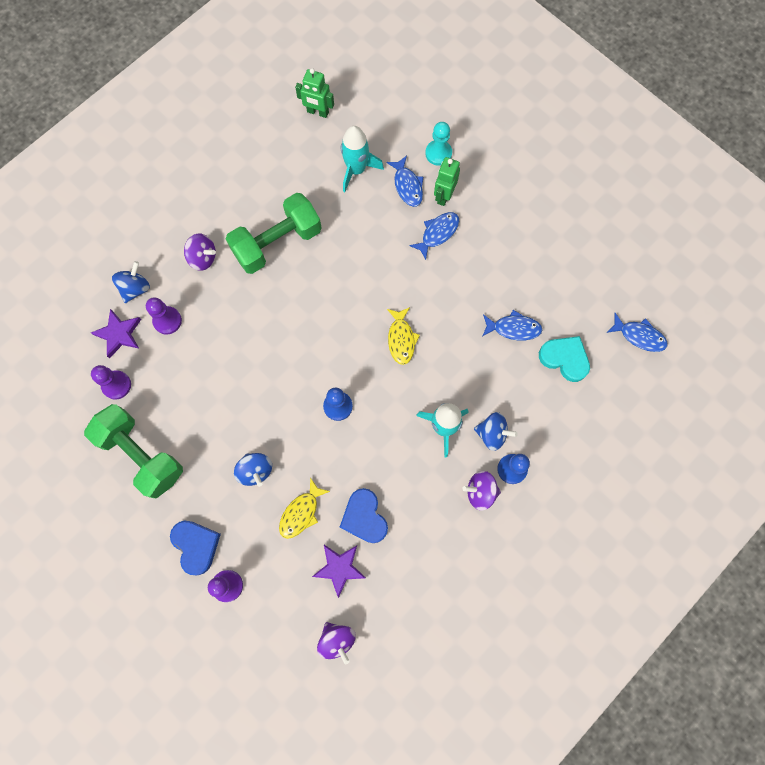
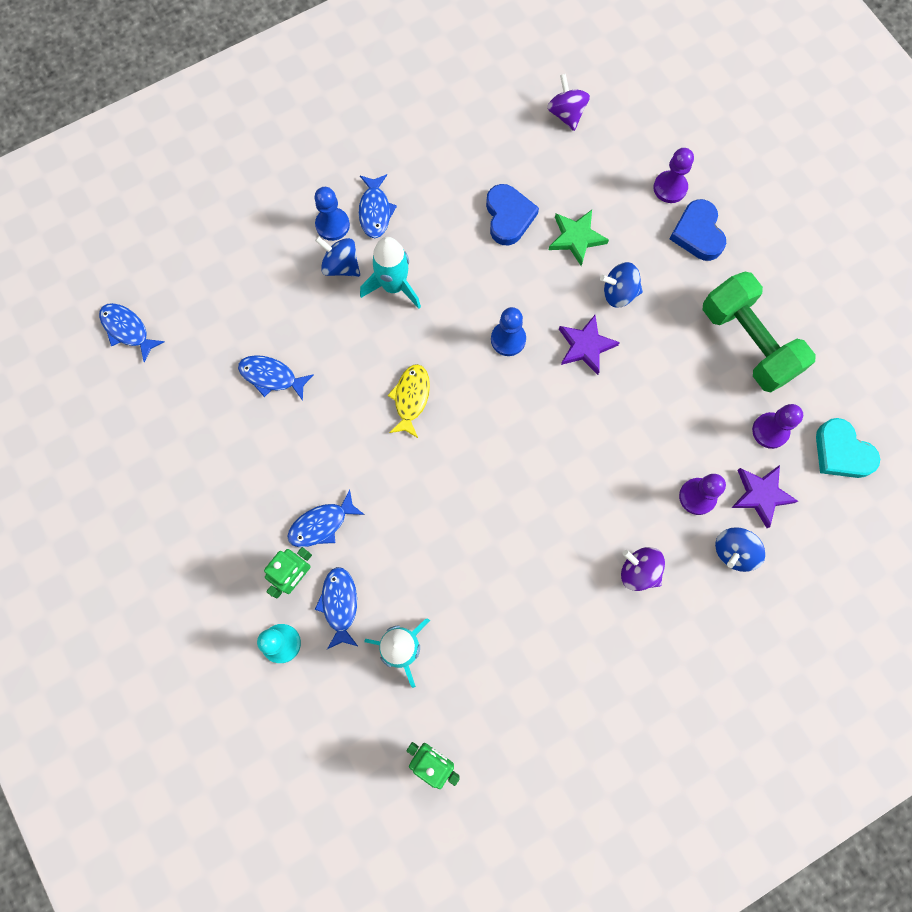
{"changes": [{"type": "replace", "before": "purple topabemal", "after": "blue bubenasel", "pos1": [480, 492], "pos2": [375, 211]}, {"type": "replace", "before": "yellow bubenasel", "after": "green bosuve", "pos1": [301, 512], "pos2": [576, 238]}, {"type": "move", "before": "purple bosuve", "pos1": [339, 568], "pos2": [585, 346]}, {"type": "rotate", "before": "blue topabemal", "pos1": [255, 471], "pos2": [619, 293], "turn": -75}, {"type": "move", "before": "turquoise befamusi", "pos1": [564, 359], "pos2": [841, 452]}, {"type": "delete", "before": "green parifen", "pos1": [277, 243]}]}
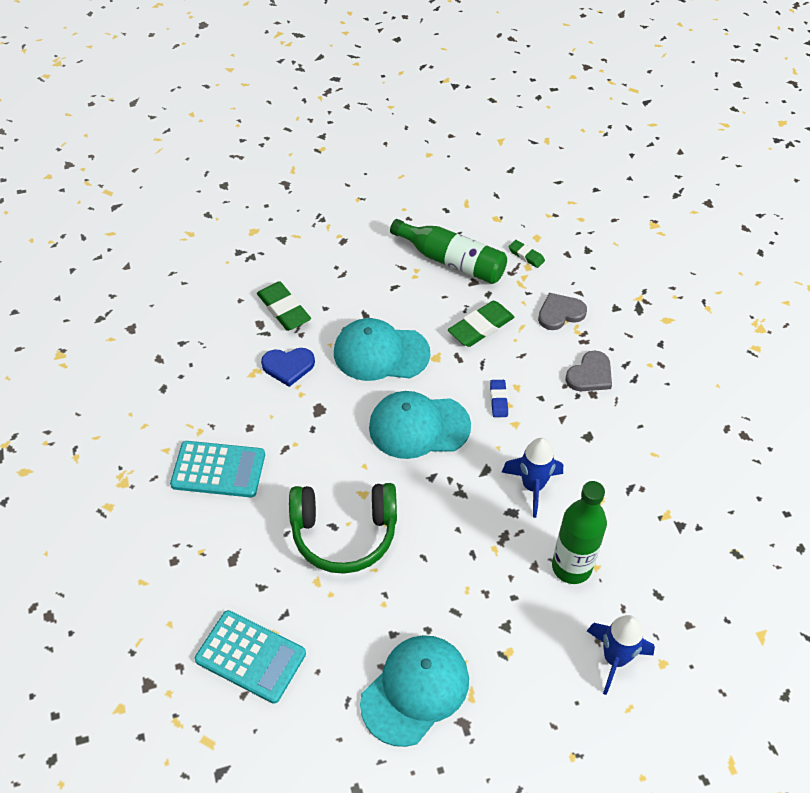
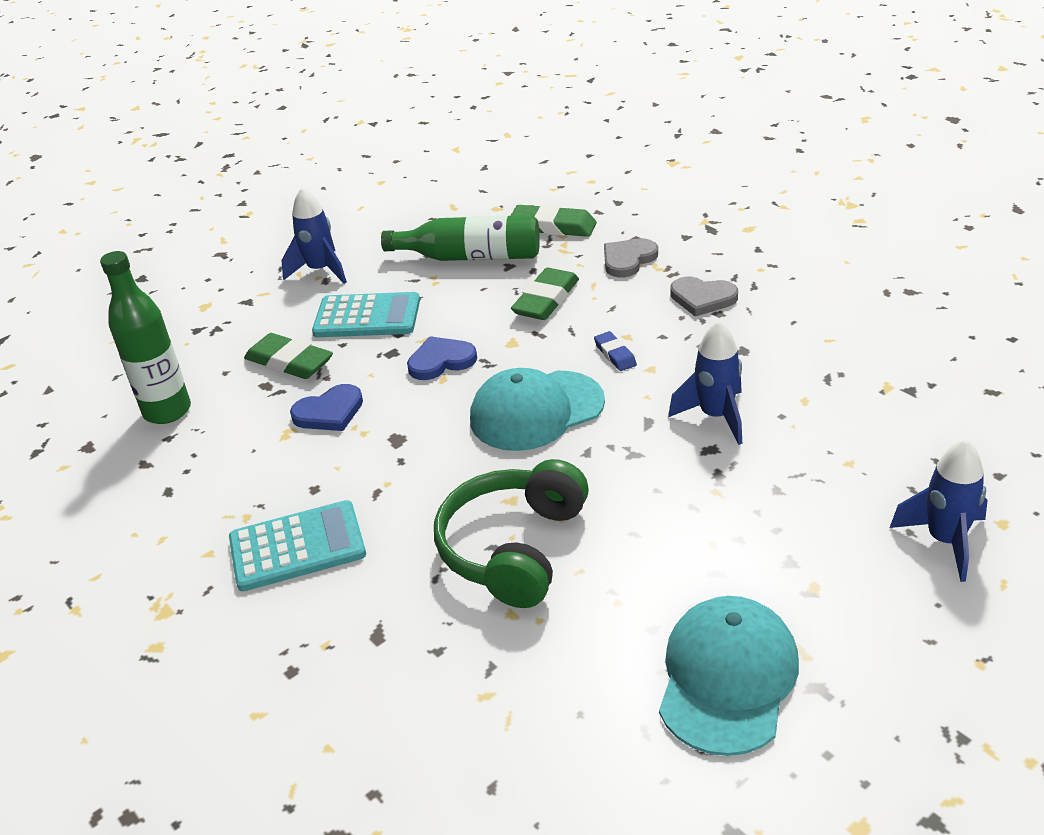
{"changes": [{"type": "move", "before": "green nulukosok", "pos1": [571, 567], "pos2": [167, 411]}, {"type": "insert", "after": "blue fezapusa", "pos2": [321, 271]}, {"type": "move", "before": "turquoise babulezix", "pos1": [250, 657], "pos2": [367, 317]}, {"type": "replace", "before": "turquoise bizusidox", "after": "blue befamusi", "pos1": [381, 353], "pos2": [441, 361]}, {"type": "rotate", "before": "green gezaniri", "pos1": [344, 533], "pos2": [514, 548], "turn": 135}, {"type": "resize", "before": "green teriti", "pos1": [526, 256], "pos2": [553, 226], "scale": 1.78}, {"type": "rotate", "before": "grey befamusi", "pos1": [590, 375], "pos2": [702, 298], "turn": 90}]}
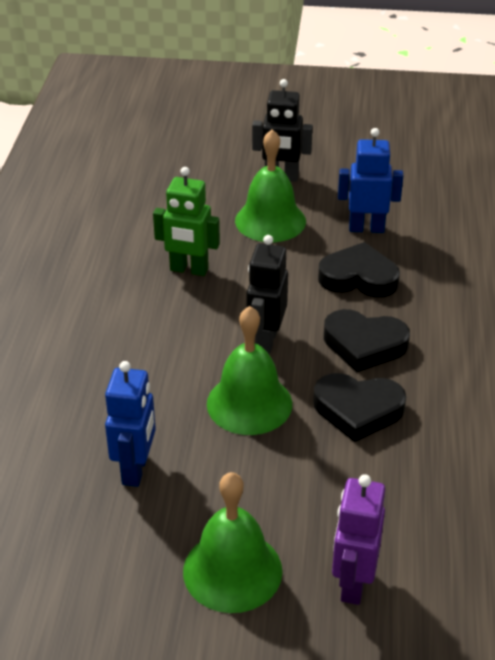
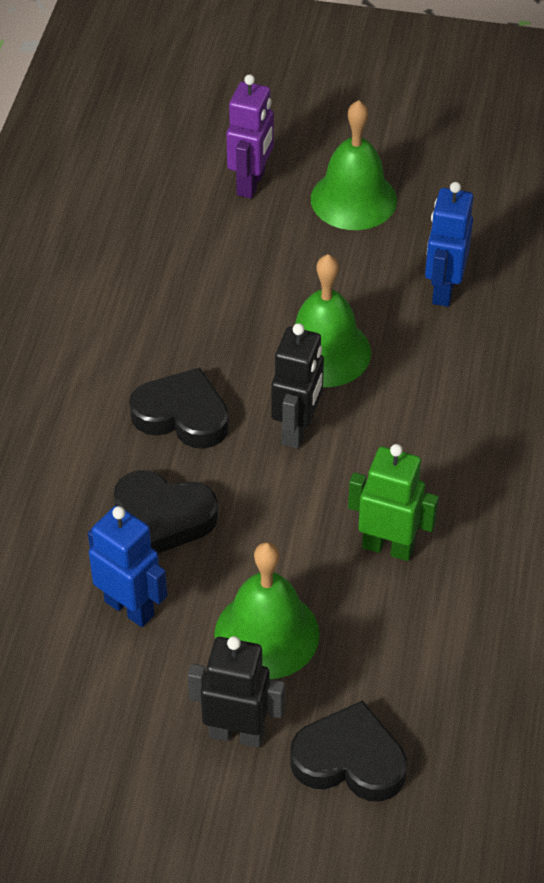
{"changes": [{"type": "rotate", "before": "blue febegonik", "pos1": [366, 228], "pos2": [130, 608], "turn": -150}, {"type": "move", "before": "black befamusi", "pos1": [358, 410], "pos2": [349, 760]}]}
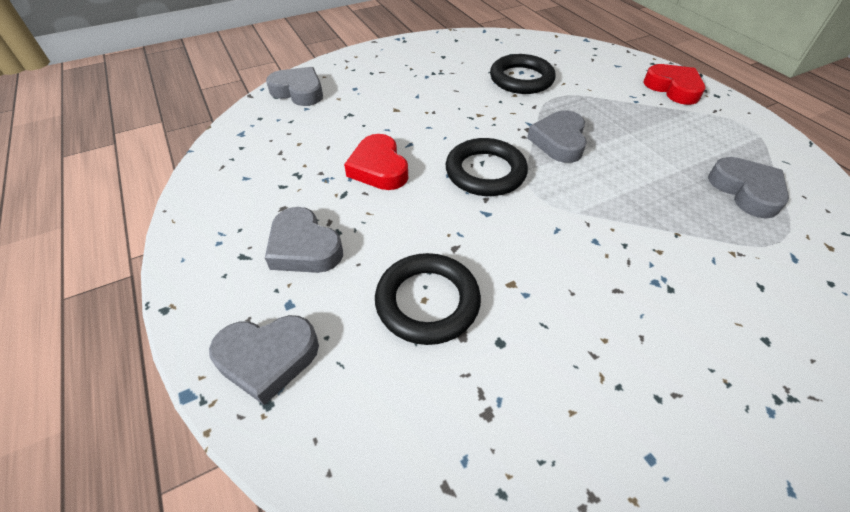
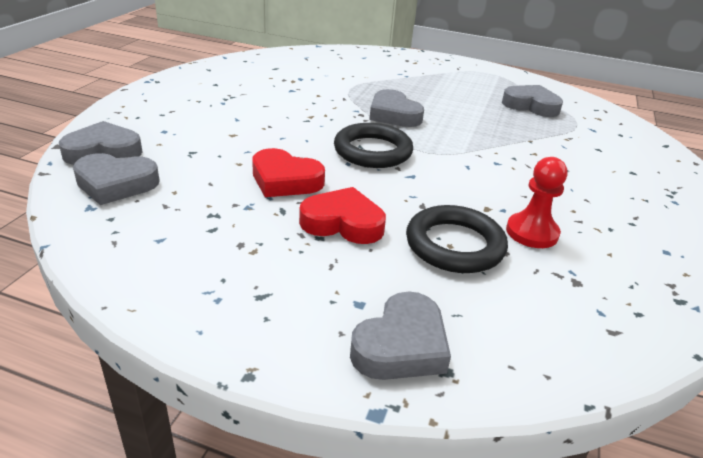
{"changes": [{"type": "move", "before": "grey befamusi", "pos1": [304, 247], "pos2": [116, 184]}, {"type": "move", "before": "red befamusi", "pos1": [673, 88], "pos2": [343, 223]}, {"type": "insert", "after": "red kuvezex", "pos2": [532, 232]}, {"type": "delete", "before": "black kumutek", "pos1": [521, 79]}]}
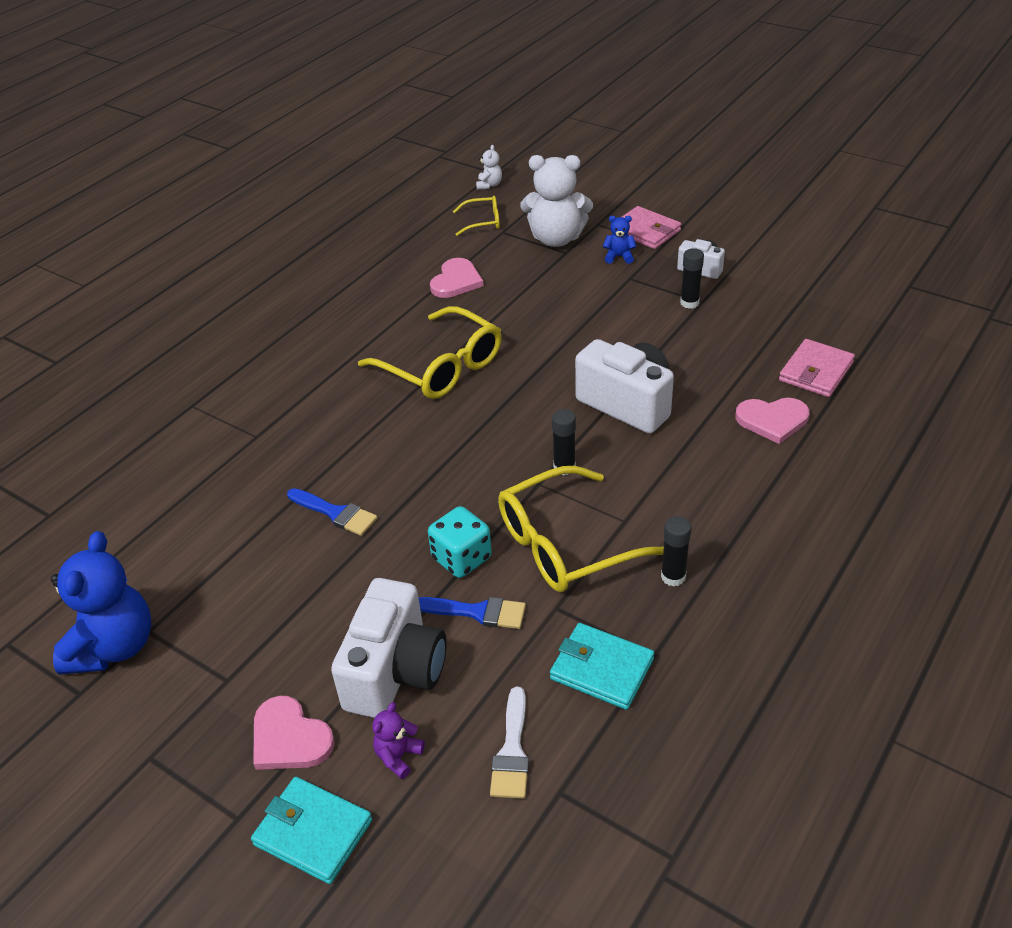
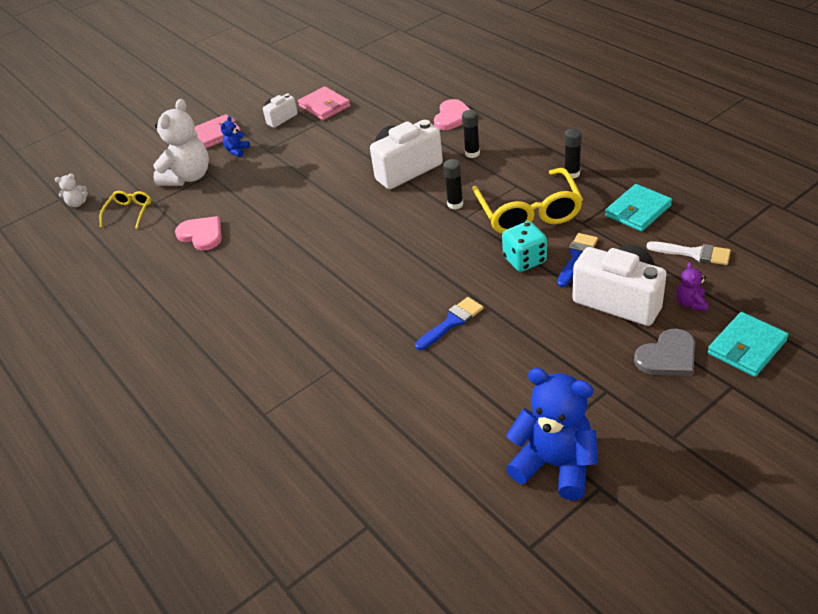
{"changes": [{"type": "rotate", "before": "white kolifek", "pos1": [489, 185], "pos2": [77, 203], "turn": 135}, {"type": "move", "before": "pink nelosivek", "pos1": [815, 371], "pos2": [324, 106]}, {"type": "move", "before": "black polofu", "pos1": [689, 303], "pos2": [472, 153]}, {"type": "recolor", "before": "pink befamusi", "after": "grey befamusi", "pos1": [289, 738], "pos2": [667, 356]}, {"type": "rotate", "before": "purple kolifek", "pos1": [398, 756], "pos2": [691, 303], "turn": 45}, {"type": "delete", "before": "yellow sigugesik", "pos1": [441, 367]}]}
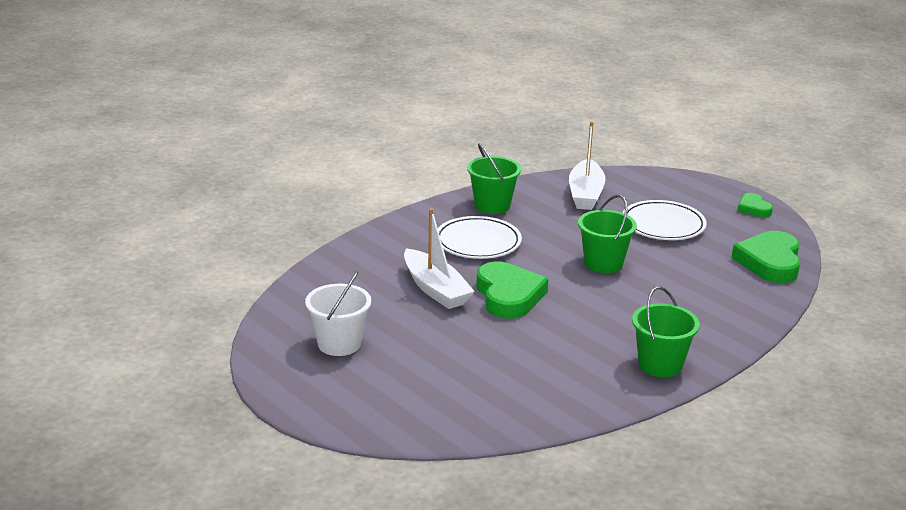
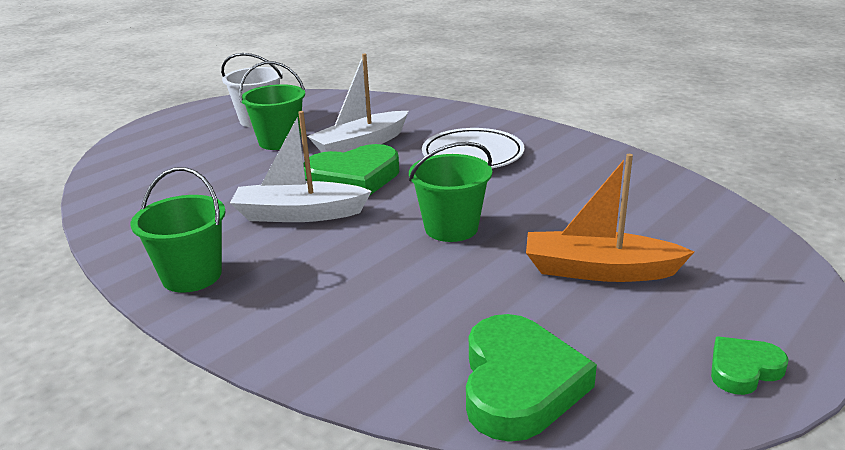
{"changes": [{"type": "move", "before": "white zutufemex", "pos1": [585, 194], "pos2": [299, 214]}, {"type": "move", "before": "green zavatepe", "pos1": [492, 205], "pos2": [279, 141]}, {"type": "rotate", "before": "green befamusi", "pos1": [770, 262], "pos2": [519, 384], "turn": 90}, {"type": "replace", "before": "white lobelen", "after": "orange zutufemex", "pos1": [663, 225], "pos2": [599, 270]}]}
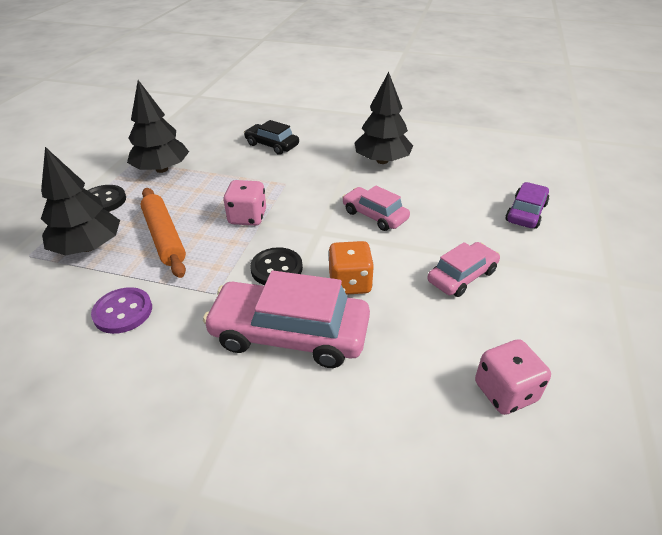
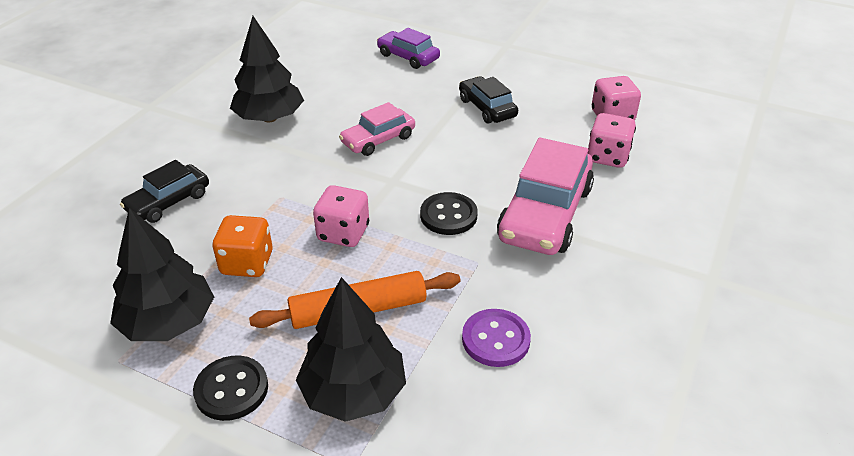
{"changes": [{"type": "move", "before": "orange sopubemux", "pos1": [350, 283], "pos2": [247, 263]}, {"type": "recolor", "before": "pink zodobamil", "after": "black zodobamil", "pos1": [462, 276], "pos2": [487, 108]}, {"type": "insert", "after": "pink sopubemux", "pos2": [607, 157]}]}
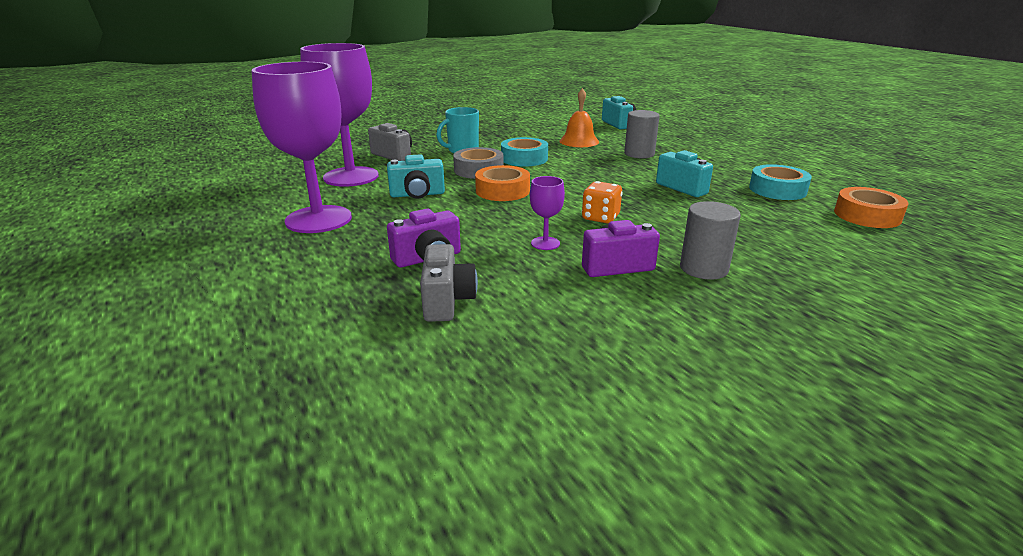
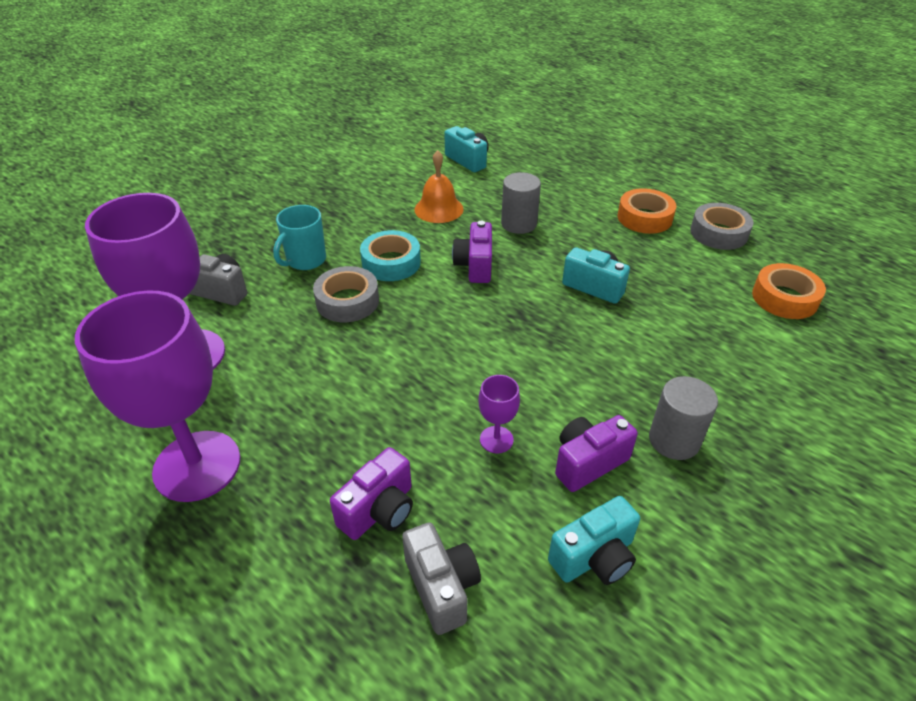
{"changes": [{"type": "insert", "after": "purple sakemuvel", "pos2": [475, 266]}, {"type": "move", "before": "turquoise sakemuvel", "pos1": [417, 194], "pos2": [594, 557]}, {"type": "move", "before": "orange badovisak", "pos1": [502, 191], "pos2": [644, 218]}, {"type": "insert", "after": "grey badovisak", "pos2": [718, 233]}, {"type": "delete", "before": "orange sopubemux", "pos1": [600, 218]}, {"type": "delete", "before": "turquoise badovisak", "pos1": [777, 190]}]}
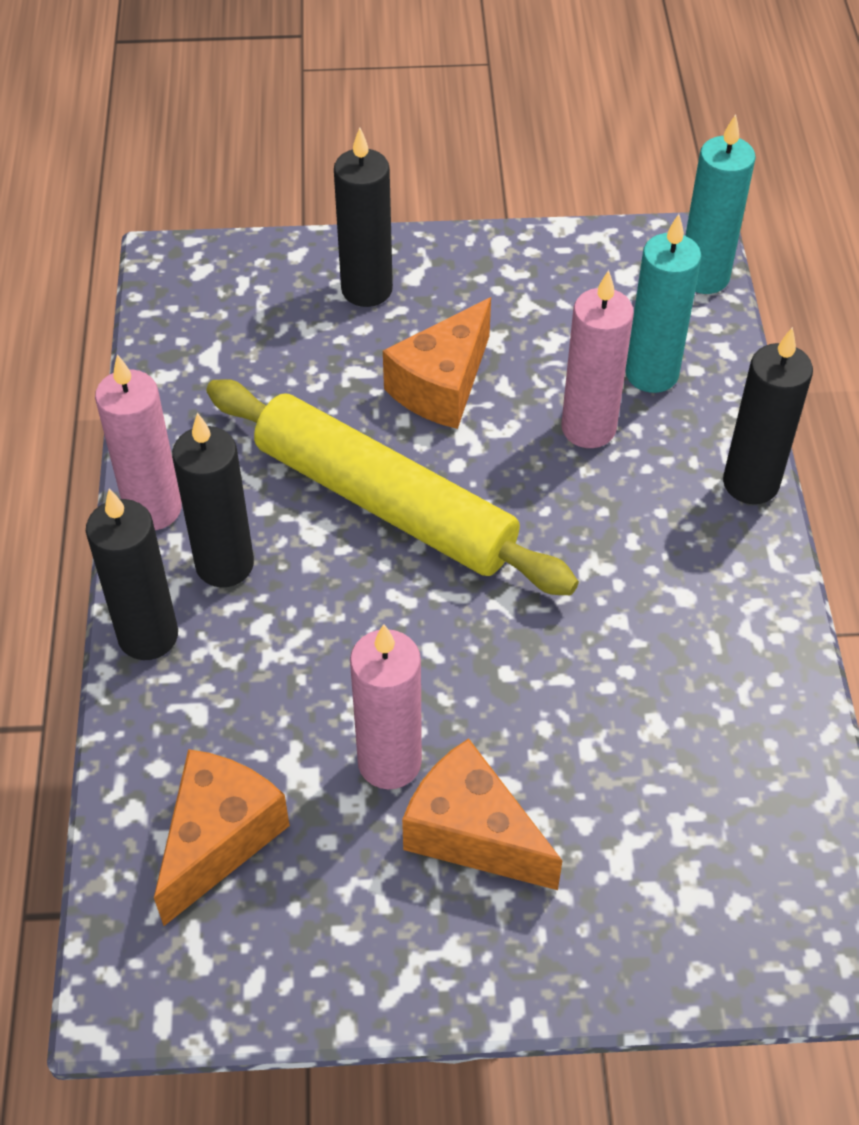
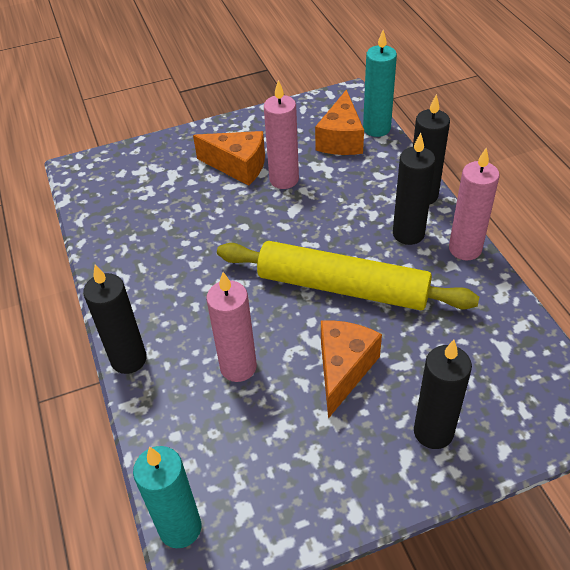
{"changes": [{"type": "move", "before": "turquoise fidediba", "pos1": [651, 374], "pos2": [376, 128]}]}
